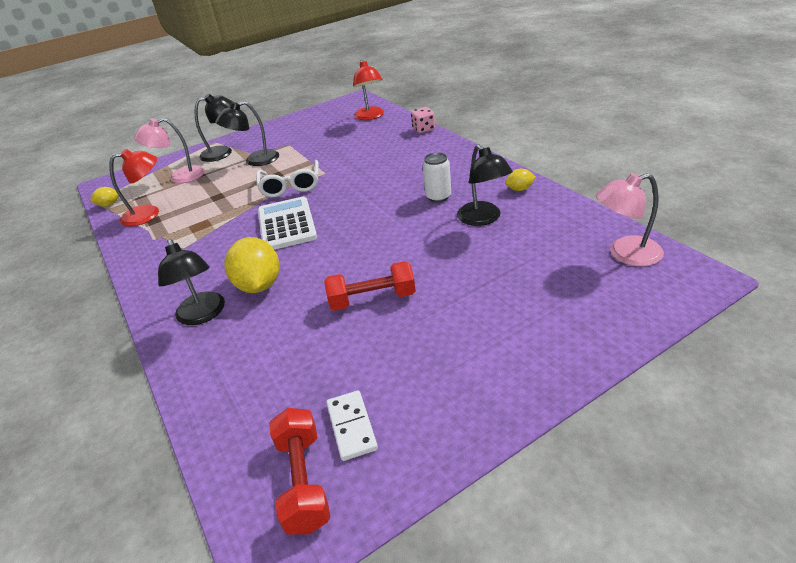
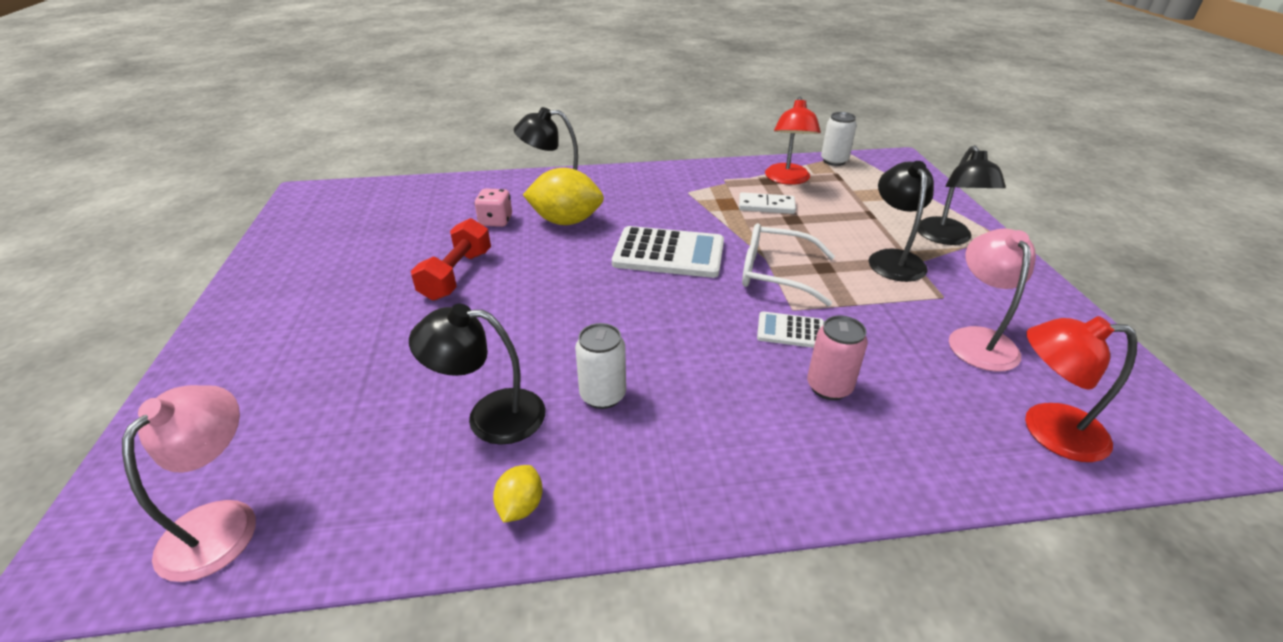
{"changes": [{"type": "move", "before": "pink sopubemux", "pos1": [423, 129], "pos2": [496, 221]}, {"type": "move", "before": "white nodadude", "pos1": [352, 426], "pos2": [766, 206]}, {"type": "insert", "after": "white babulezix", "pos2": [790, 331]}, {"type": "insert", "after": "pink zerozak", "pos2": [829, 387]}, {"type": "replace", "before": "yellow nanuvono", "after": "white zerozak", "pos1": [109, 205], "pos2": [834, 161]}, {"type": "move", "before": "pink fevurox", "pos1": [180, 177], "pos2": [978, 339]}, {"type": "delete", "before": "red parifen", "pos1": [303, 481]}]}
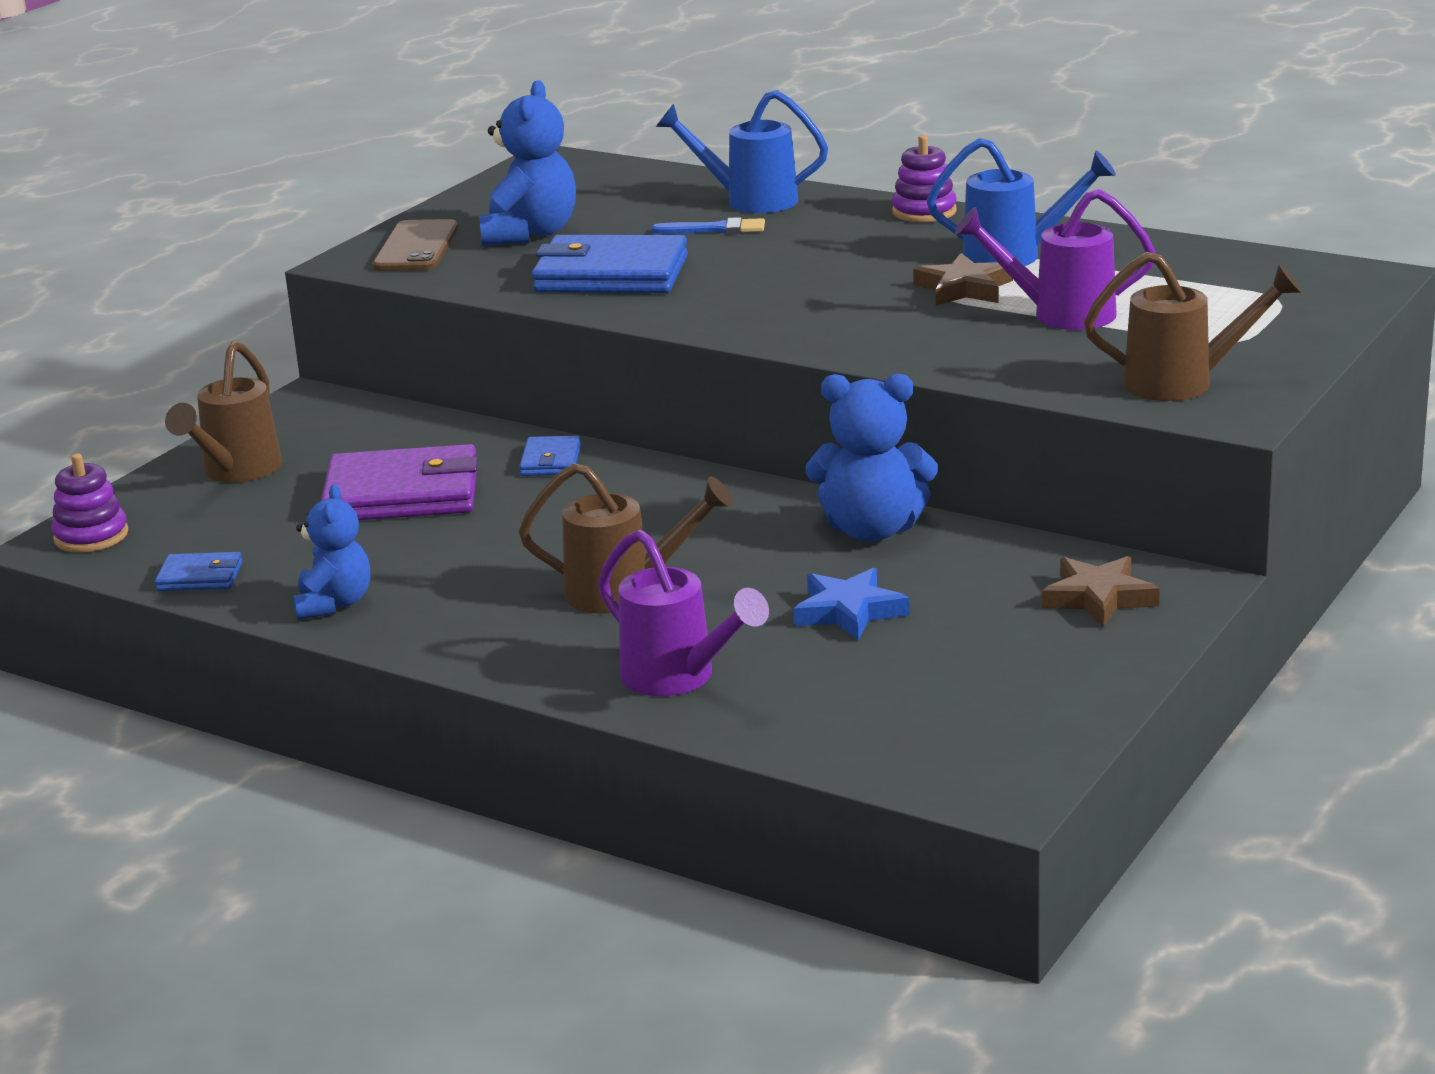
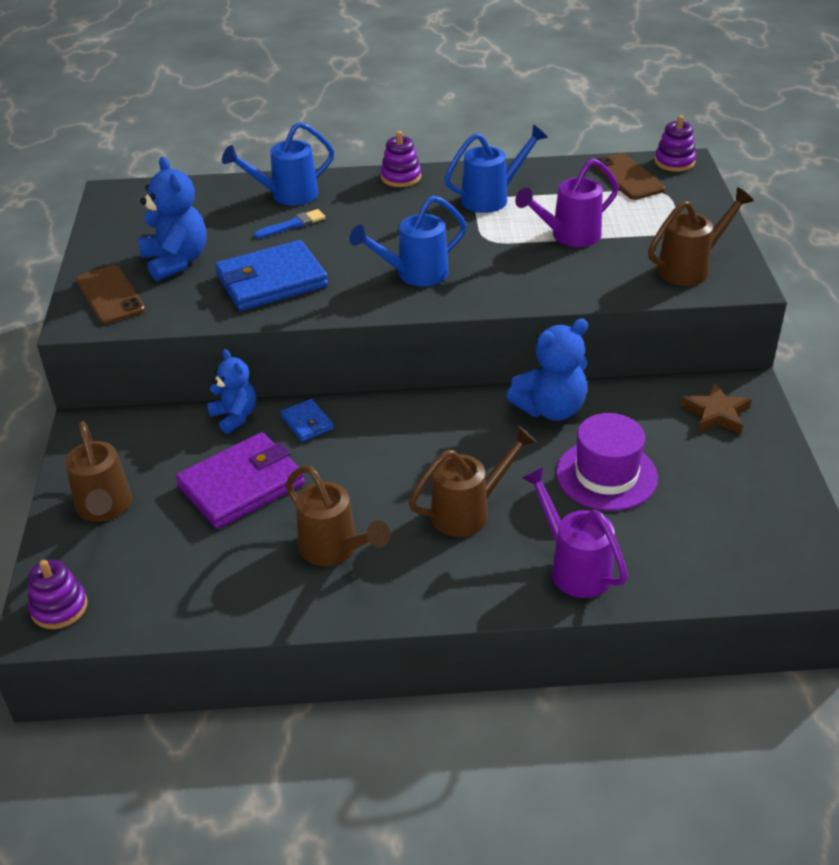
{"changes": [{"type": "move", "before": "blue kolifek", "pos1": [334, 604], "pos2": [235, 416]}, {"type": "insert", "after": "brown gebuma", "pos2": [335, 550]}, {"type": "insert", "after": "blue gebuma", "pos2": [414, 274]}, {"type": "rotate", "before": "purple gebuma", "pos1": [679, 679], "pos2": [573, 566], "turn": -135}, {"type": "replace", "before": "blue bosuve", "after": "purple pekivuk", "pos1": [849, 611], "pos2": [606, 475]}, {"type": "insert", "after": "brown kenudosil", "pos2": [627, 177]}, {"type": "insert", "after": "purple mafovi", "pos2": [674, 162]}, {"type": "delete", "before": "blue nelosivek", "pos1": [200, 577]}, {"type": "delete", "before": "brown bosuve", "pos1": [964, 288]}]}
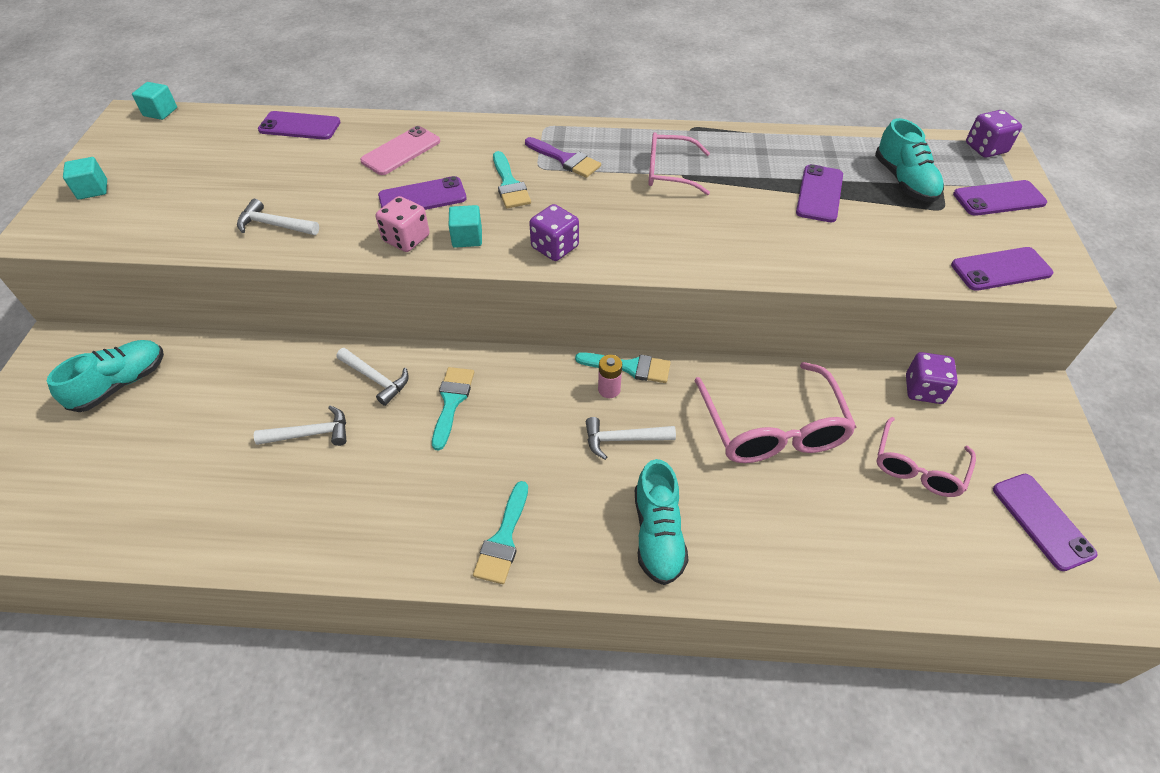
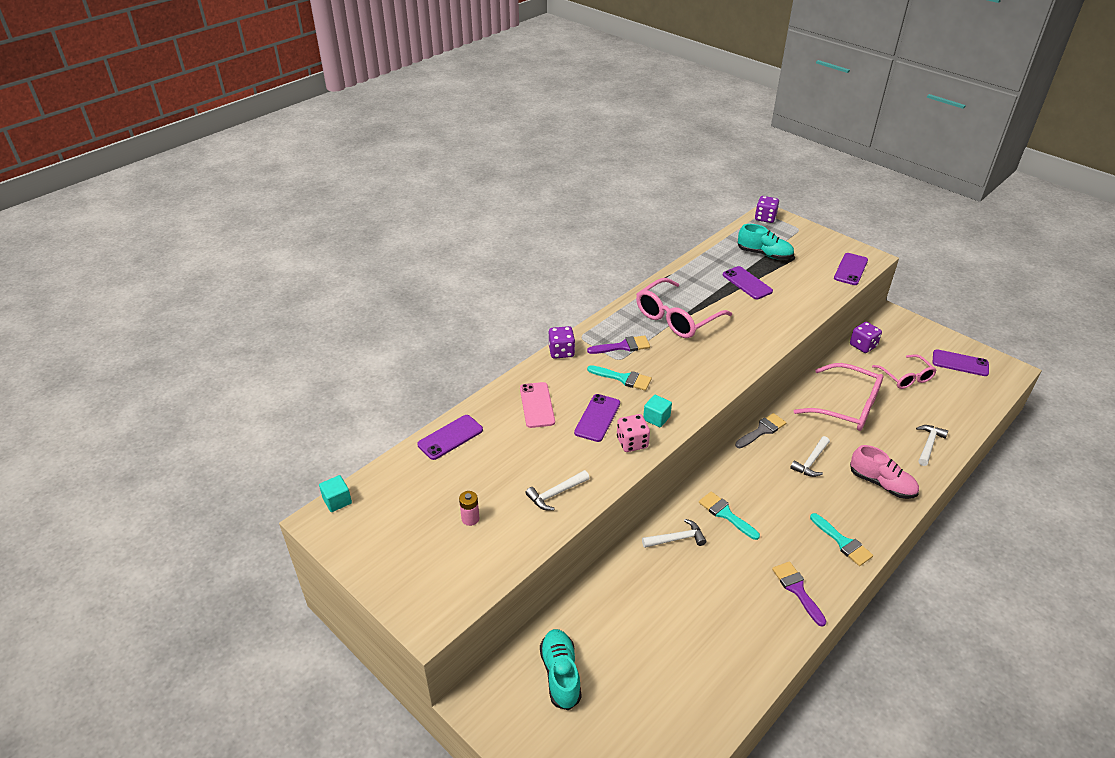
{"changes": [{"type": "move", "before": "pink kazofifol", "pos1": [609, 389], "pos2": [470, 518]}, {"type": "move", "before": "purple sopubemux", "pos1": [555, 247], "pos2": [561, 352]}, {"type": "resize", "before": "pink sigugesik", "pos1": [670, 172], "pos2": [677, 317], "scale": 1.6}, {"type": "recolor", "before": "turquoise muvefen", "after": "grey muvefen", "pos1": [630, 367], "pos2": [762, 430]}, {"type": "insert", "after": "purple muvefen", "pos2": [797, 589]}, {"type": "recolor", "before": "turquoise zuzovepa", "after": "pink zuzovepa", "pos1": [657, 534], "pos2": [881, 484]}, {"type": "move", "before": "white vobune", "pos1": [310, 434], "pos2": [928, 445]}, {"type": "delete", "before": "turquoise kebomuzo", "pos1": [93, 189]}, {"type": "delete", "before": "purple kenudosil", "pos1": [999, 199]}]}
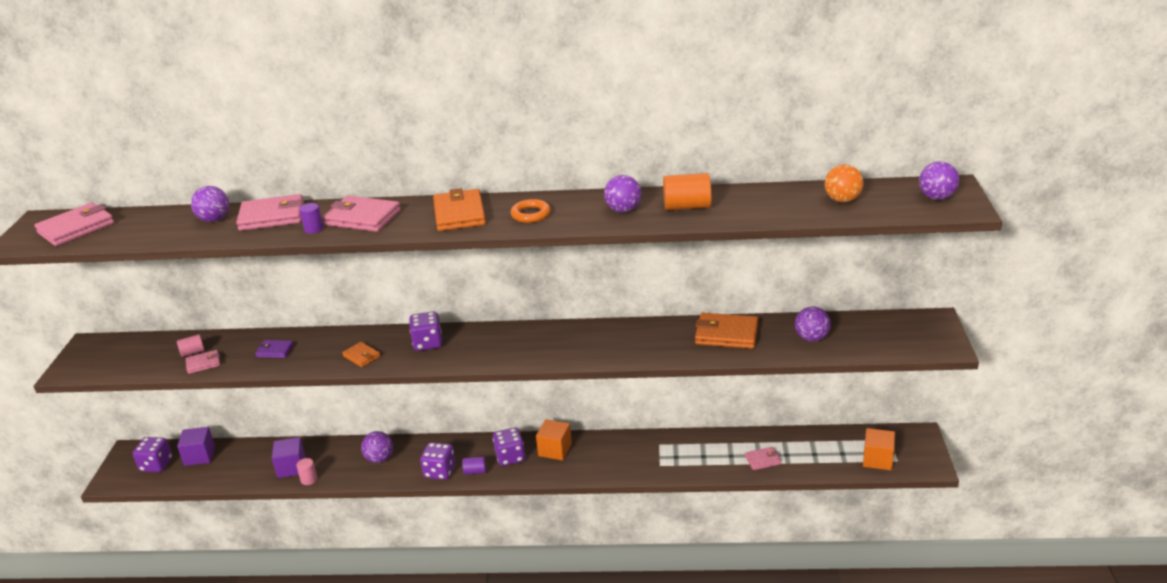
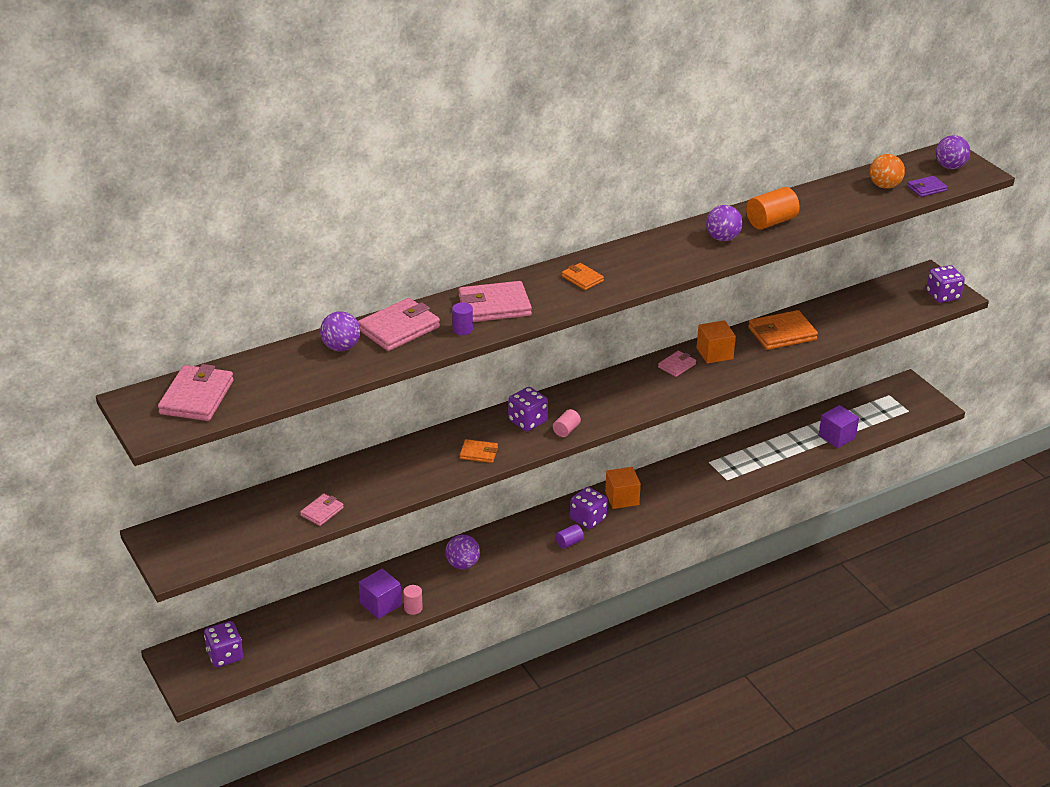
{"changes": [{"type": "move", "before": "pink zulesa", "pos1": [192, 352], "pos2": [566, 430]}, {"type": "resize", "before": "orange nelosivek", "pos1": [459, 214], "pos2": [582, 279], "scale": 0.54}, {"type": "move", "before": "pink nelosivek", "pos1": [762, 460], "pos2": [677, 365]}, {"type": "move", "before": "orange kebomuzo", "pos1": [877, 459], "pos2": [714, 353]}, {"type": "move", "before": "purple kebomuzo", "pos1": [199, 456], "pos2": [837, 437]}, {"type": "move", "before": "purple nelosivek", "pos1": [275, 351], "pos2": [926, 188]}, {"type": "move", "before": "purple sopubemux", "pos1": [440, 471], "pos2": [943, 296]}, {"type": "delete", "before": "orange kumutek", "pos1": [531, 214]}, {"type": "delete", "before": "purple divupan", "pos1": [811, 338]}]}
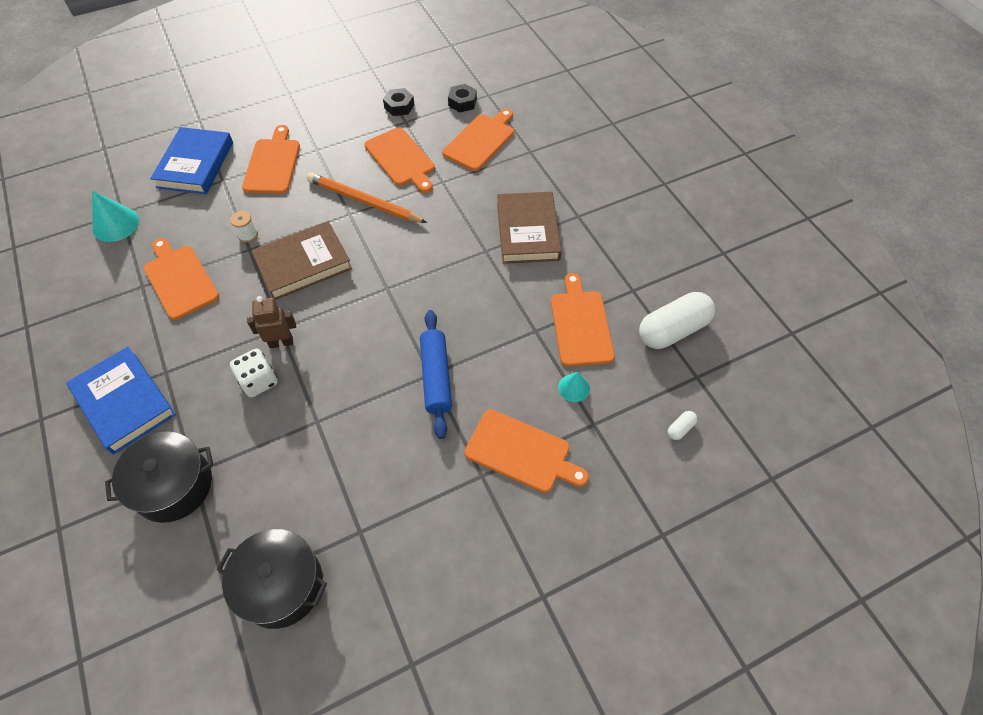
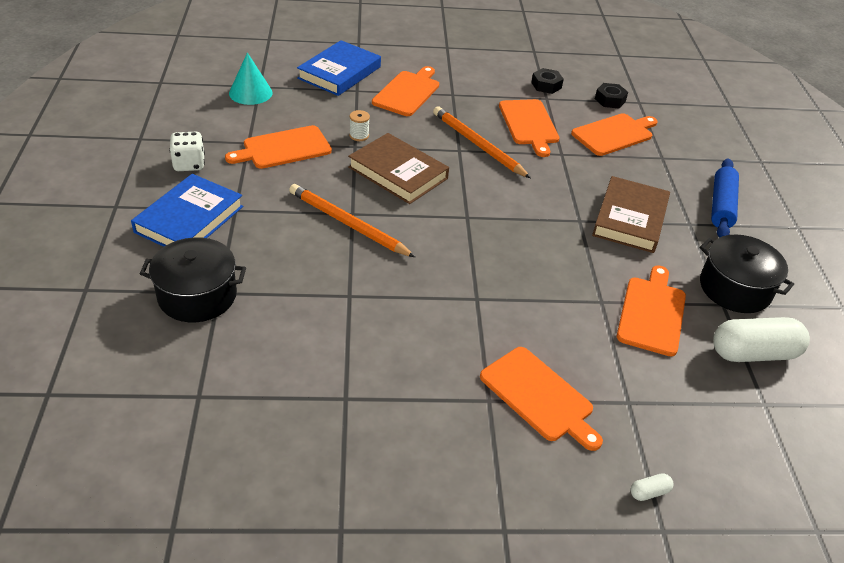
{"changes": [{"type": "rotate", "before": "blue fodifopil", "pos1": [124, 402], "pos2": [189, 219], "turn": 45}, {"type": "move", "before": "white sopubemux", "pos1": [259, 381], "pos2": [189, 164]}, {"type": "rotate", "before": "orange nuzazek", "pos1": [180, 279], "pos2": [283, 148], "turn": -105}, {"type": "replace", "before": "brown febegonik", "after": "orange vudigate", "pos1": [281, 342], "pos2": [348, 224]}, {"type": "rotate", "before": "brown fodifopil", "pos1": [303, 264], "pos2": [398, 173], "turn": 45}, {"type": "move", "before": "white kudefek", "pos1": [680, 428], "pos2": [649, 492]}, {"type": "move", "before": "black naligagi", "pos1": [281, 585], "pos2": [735, 288]}, {"type": "move", "before": "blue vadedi", "pos1": [436, 377], "pos2": [721, 206]}, {"type": "delete", "before": "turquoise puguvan", "pos1": [574, 388]}]}
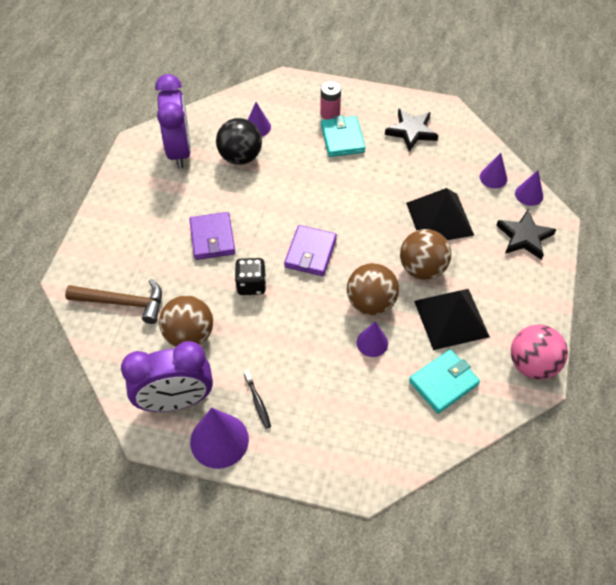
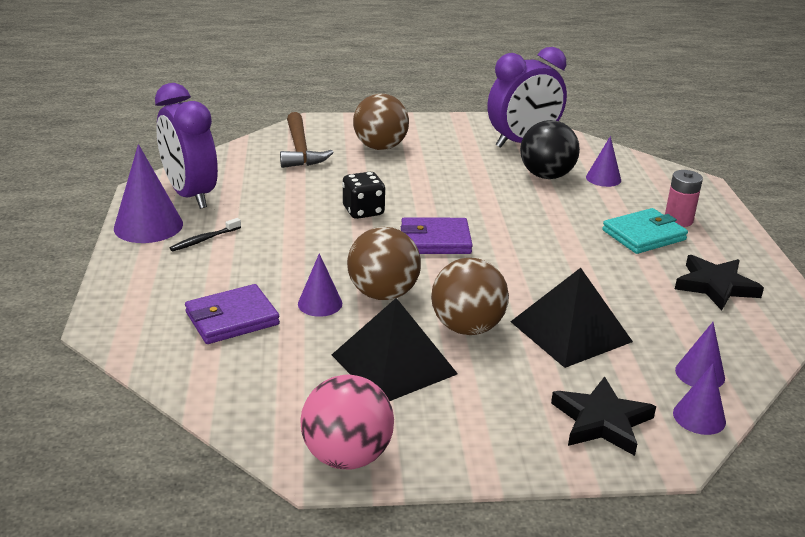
{"changes": [{"type": "move", "before": "purple nelosivek", "pos1": [212, 238], "pos2": [232, 318]}, {"type": "move", "before": "brown divupan", "pos1": [189, 335], "pos2": [380, 147]}, {"type": "delete", "before": "turquoise nelosivek", "pos1": [443, 383]}]}
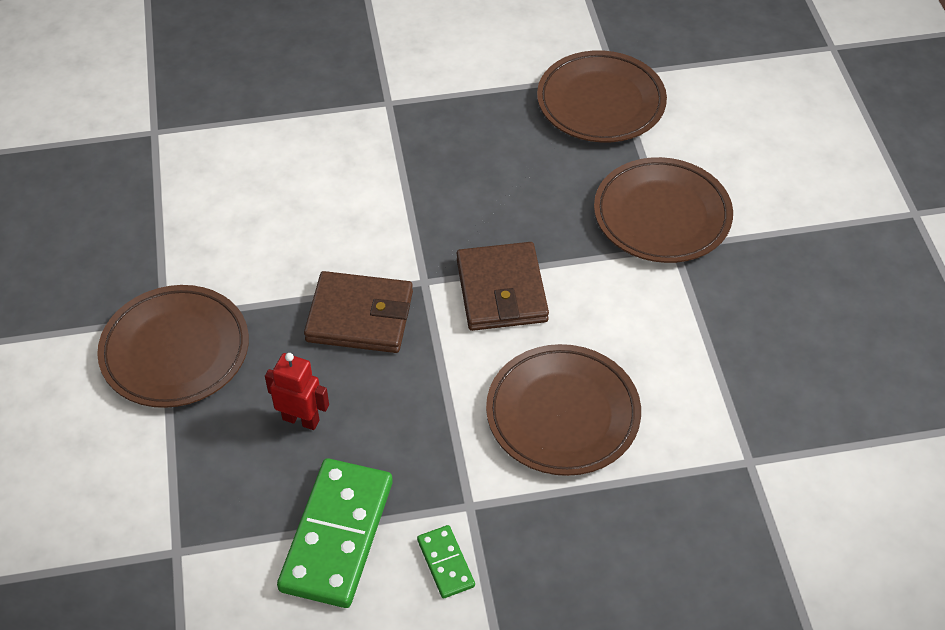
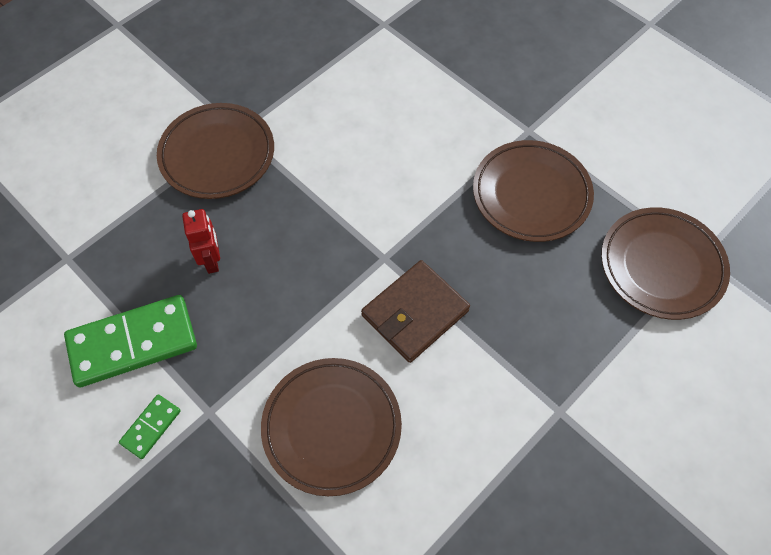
{"changes": [{"type": "move", "before": "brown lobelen", "pos1": [662, 215], "pos2": [531, 194]}, {"type": "delete", "before": "brown nelosivek", "pos1": [360, 316]}]}
